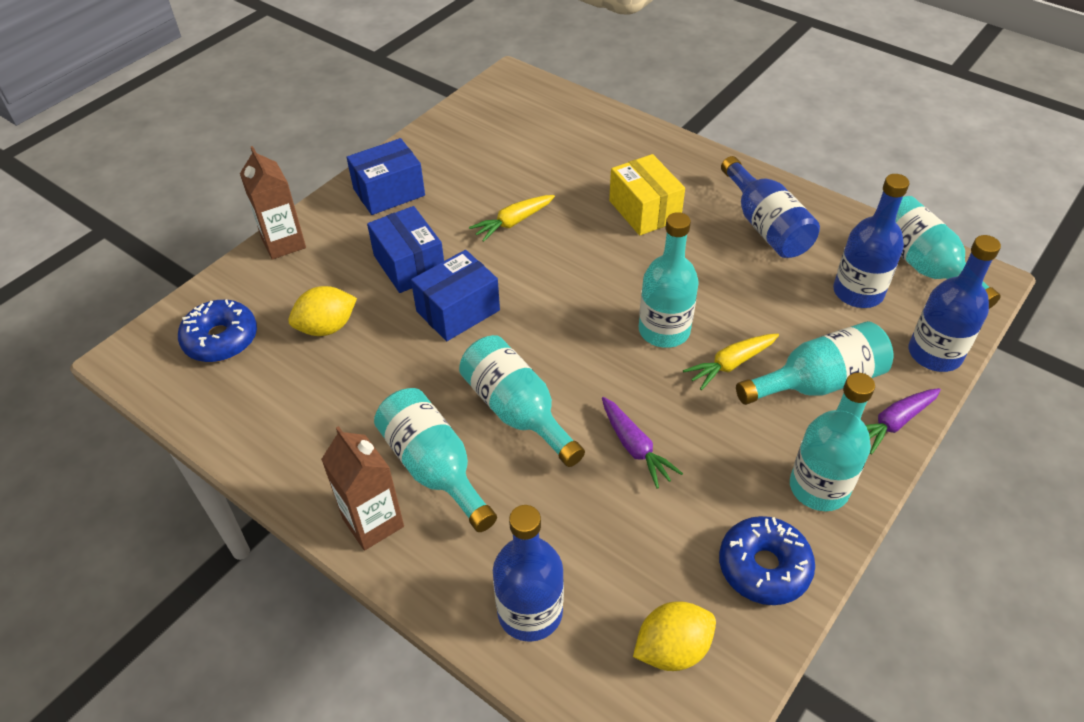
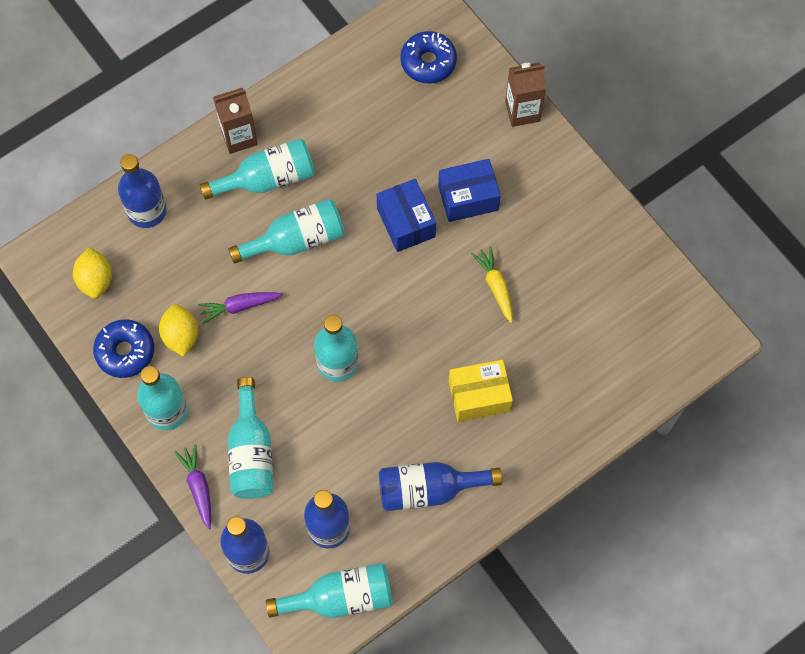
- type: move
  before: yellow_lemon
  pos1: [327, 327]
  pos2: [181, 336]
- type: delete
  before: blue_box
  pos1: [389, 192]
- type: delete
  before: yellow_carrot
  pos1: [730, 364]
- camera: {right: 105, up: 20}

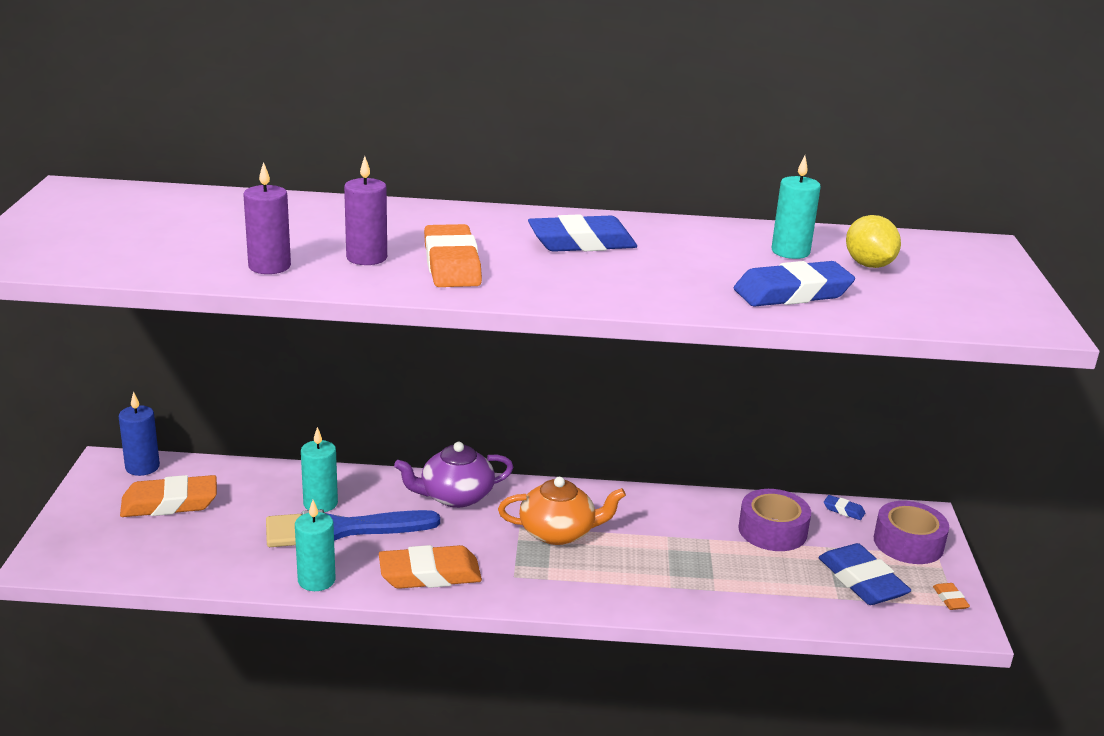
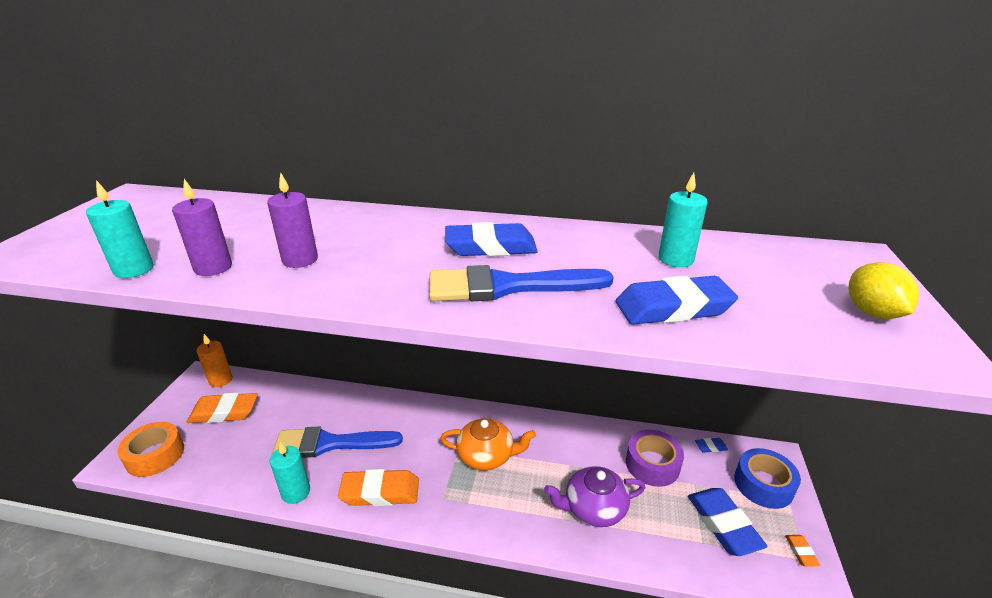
- type: recolor
  before: blue_candle
  after: orange_candle
  pos1: [142, 467]
  pos2: [220, 380]
- type: move
  before: turquoise_candle
  pos1: [320, 503]
  pos2: [134, 270]
- type: move
  before: purple_teapot
  pos1: [455, 496]
  pos2: [593, 508]
- type: delete
  before: orange_eraser
  pos1: [451, 264]
- type: rotate
  before: blue_eraser
  pos1: [843, 510]
  pos2: [710, 447]
  turn: -45
- type: move
  before: yellow_lemon
  pos1: [869, 265]
  pos2: [872, 312]
- type: recolor
  before: purple_tape
  after: blue_tape
  pos1: [908, 543]
  pos2: [763, 484]
- type: insert
  after: orange_tape
  pos2: [155, 455]
- type: insert
  after: blue_brush
  pos2: [507, 286]
- camera: {right: 10, up: 5}

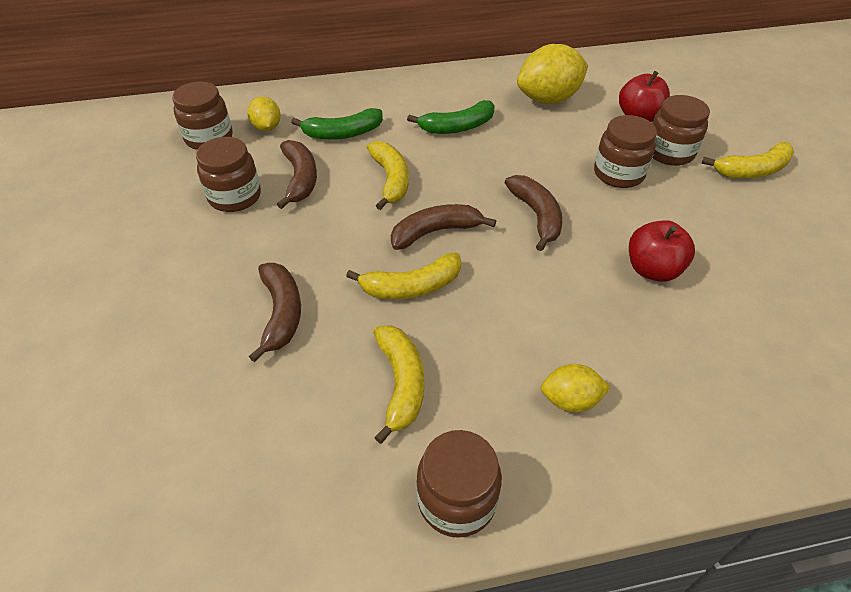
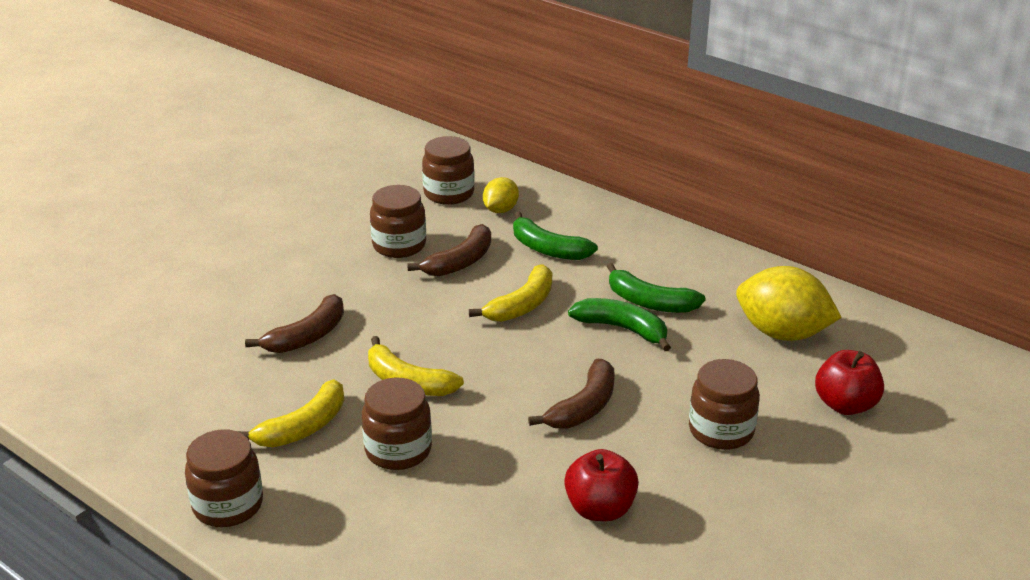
- type: delete
  before: brown_banana
  pos1: [435, 232]
- type: delete
  before: yellow_lemon
  pos1: [570, 400]
- type: move
  before: brown_jar
  pos1: [669, 152]
  pos2: [398, 450]
- type: delete
  before: yellow_banana
  pos1: [752, 170]
- type: insert
  after: green_banana
  pos2: [622, 329]
- camera: {right: 50, up: -15}

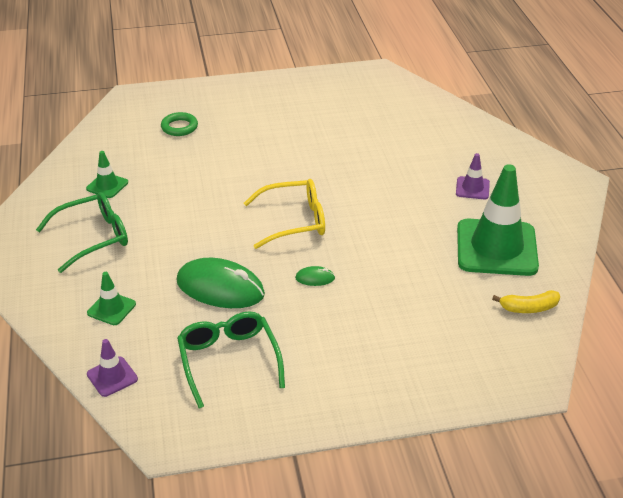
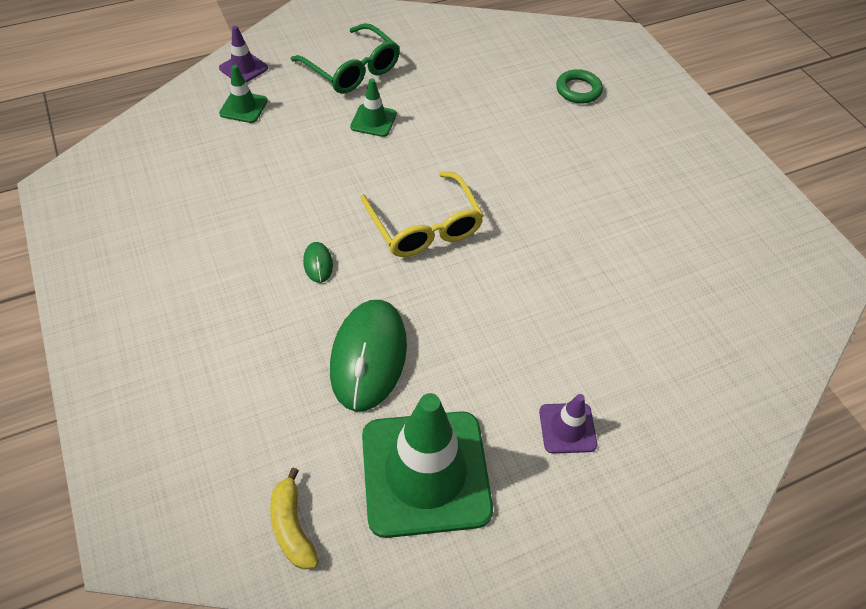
- type: move
  before: green_traffic_cone
  pos1: [107, 185]
  pos2: [373, 120]
- type: move
  before: purple_traffic_cone
  pos1: [112, 377]
  pos2: [243, 68]
- type: move
  before: green_mouse
  pos1: [220, 288]
  pos2: [368, 356]
- type: delete
  before: green_glasses
  pos1: [228, 360]
- camera: {right: 75, up: 15}

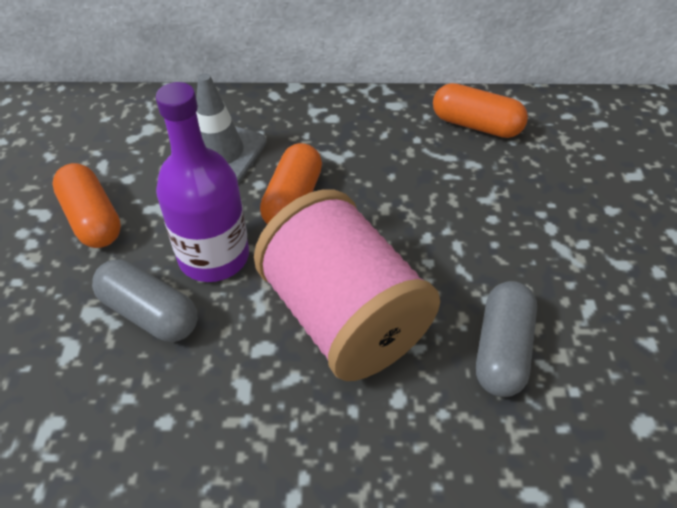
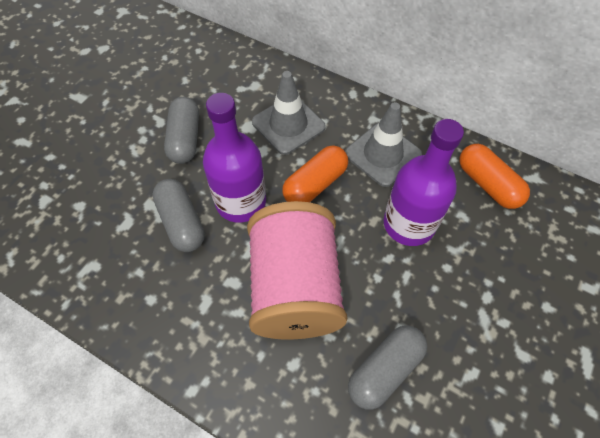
- type: recolor
  before: orange_capsule
  after: grey_capsule
  pos1: [92, 219]
  pos2: [185, 139]
- type: insert
  after: grey_traffic_cone
  pos2: [382, 154]
- type: insert
  after: purple_bottle
  pos2: [409, 224]
- camera: {right: 30, up: 10}

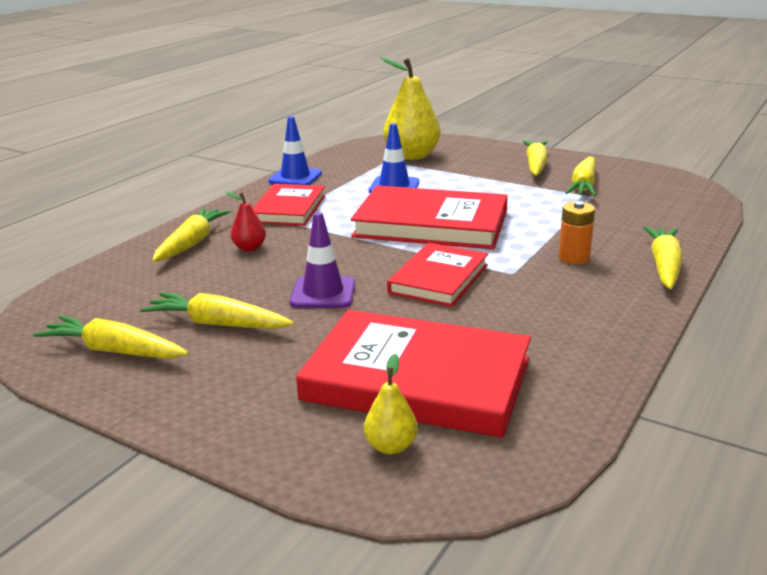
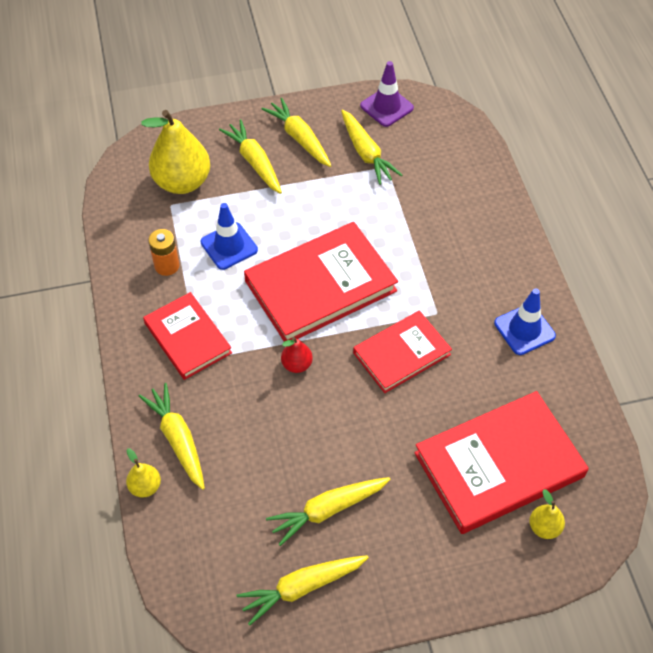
- type: move
  before: red_pear
  pos1: [249, 248]
  pos2: [297, 365]
- type: move
  before: blue_traffic_cone
  pos1: [295, 177]
  pos2: [524, 329]
- type: move
  before: purple_traffic_cone
  pos1: [323, 293]
  pos2: [386, 107]
- type: rotate
  before: red_book
  pos1: [439, 279]
  pos2: [402, 354]
  turn: 75
- type: move
  before: orange_battery
  pos1: [574, 258]
  pos2: [167, 266]
- type: move
  before: yellow_carrot
  pos1: [664, 266]
  pos2: [254, 162]
- type: insert
  after: yellow_pear
  pos2: [145, 486]
- camera: {right: -45, up: 30}

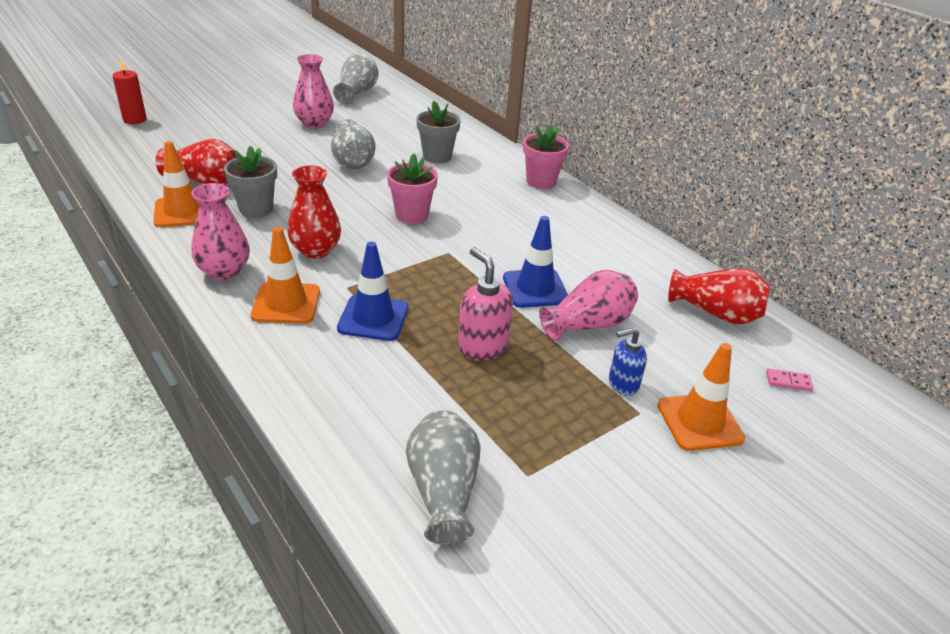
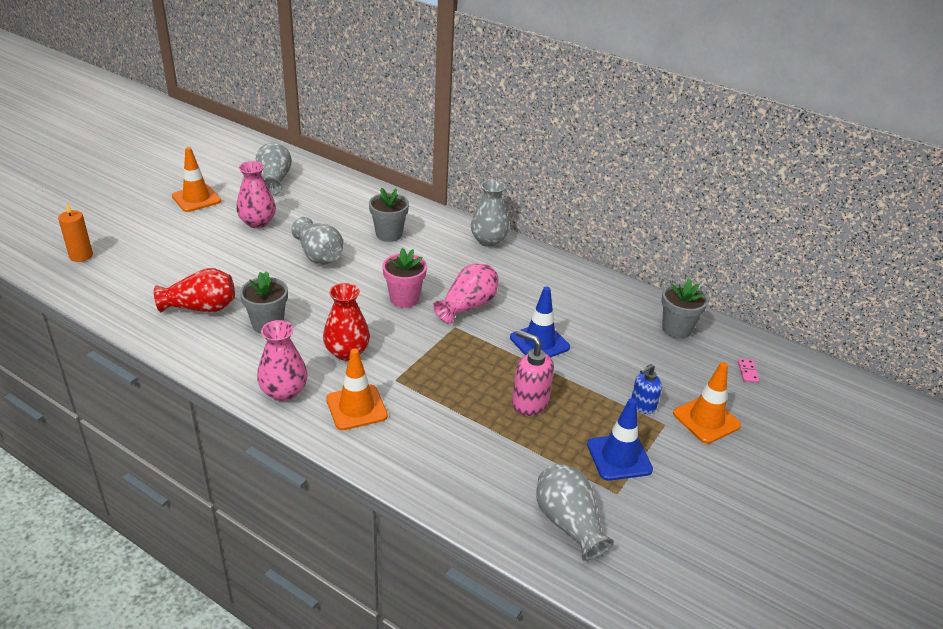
- type: recolor
  before: red_candle
  after: orange_candle
  pos1: [135, 120]
  pos2: [81, 256]
- type: move
  before: orange_traffic_cone
  pos1: [182, 212]
  pos2: [196, 199]
- type: move
  before: blue_traffic_cone
  pos1: [373, 318]
  pos2: [619, 457]
- type: replace
  before: pink_flower_pot
  after: grey_vase
  pos1: [541, 182]
  pos2: [488, 240]
- type: move
  before: pink_vase
  pos1: [589, 324]
  pos2: [468, 306]
- type: replace
  before: red_vase
  after: grey_flower_pot
  pos1: [716, 313]
  pos2: [676, 329]
- type: rotate
  before: pink_domino
  pos1: [788, 381]
  pos2: [747, 372]
  turn: -75
- camera: {right: -20, up: 0}

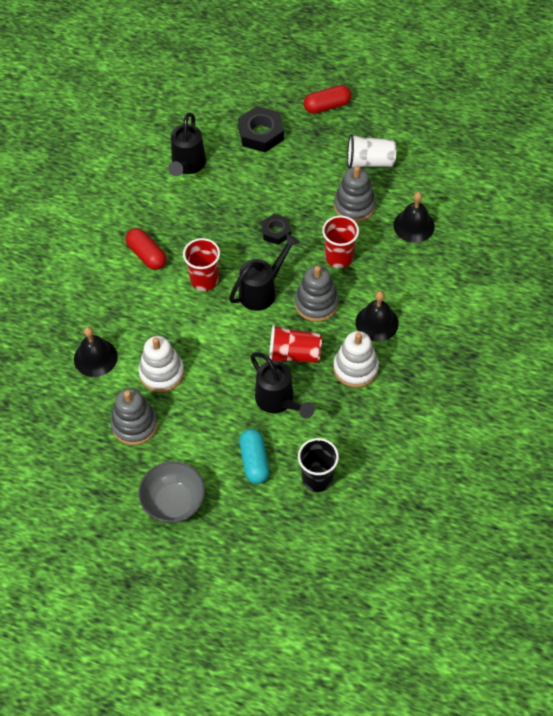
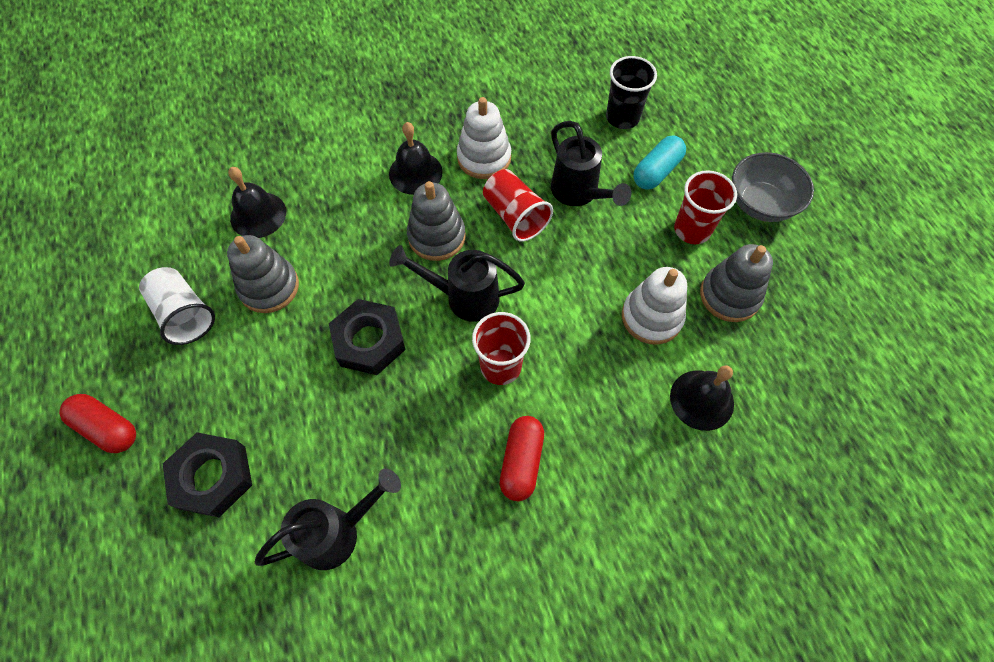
- type: rotate
  before: black_watering_can
  pos1: [278, 401]
  pos2: [579, 193]
  turn: 135
- type: resize
  before: black_nut
  pos1: [276, 231]
  pos2: [369, 341]
  scale: 1.6
- type: move
  before: red_cup
  pos1: [339, 257]
  pos2: [692, 230]
- camera: {right: -130, up: 5}

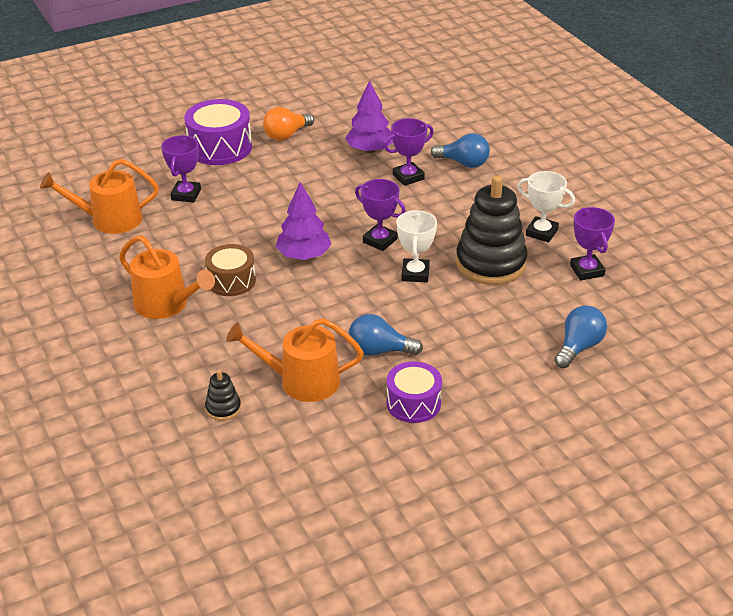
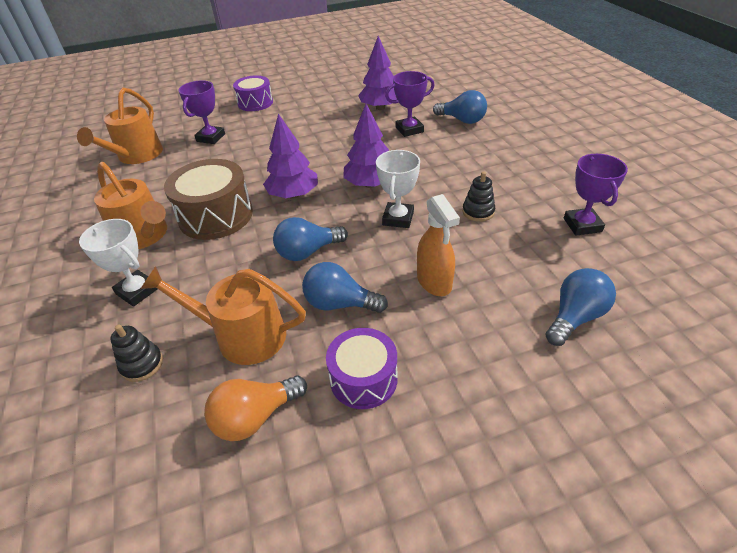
- type: rotate
  before: orange_watering_can
  pos1: [110, 220]
  pos2: [137, 156]
  turn: -75
- type: resize
  before: purple_drum
  pos1: [220, 147]
  pos2: [255, 103]
  scale: 0.65
- type: resize
  before: brown_drum
  pos1: [231, 281]
  pos2: [216, 216]
  scale: 1.54
- type: move
  before: orange_light_bulb
  pos1: [286, 135]
  pos2: [255, 417]
- type: replace
  before: purple_trophy
  after: purple_tree
  pos1: [380, 241]
  pos2: [370, 184]
- type: resize
  before: black_stacking_toy
  pos1: [491, 263]
  pos2: [478, 212]
  scale: 0.44
- type: move
  before: white_trophy
  pos1: [541, 232]
  pos2: [137, 291]
- type: insert
  after: blue_light_bulb
  pos2: [308, 252]
- type: insert
  after: orange_spray_bottle
  pos2: [434, 281]
- camera: {right: 10, up: 5}

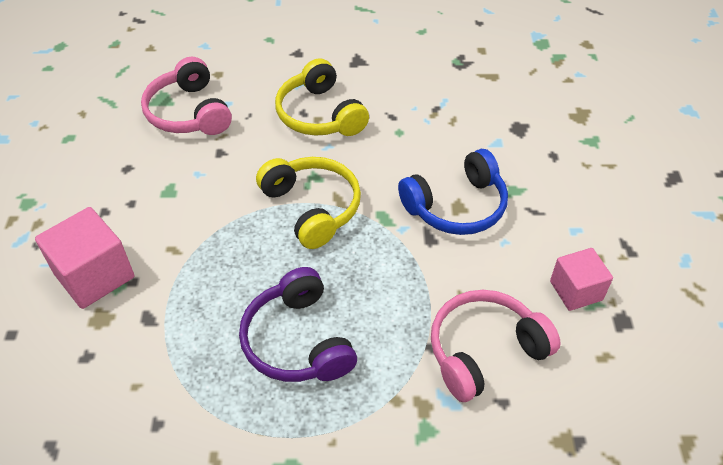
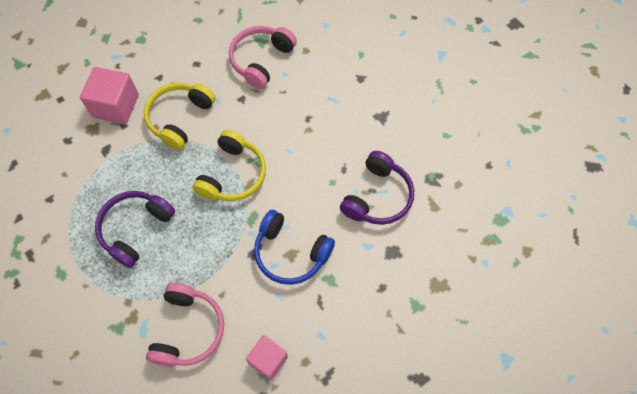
- type: move
  before: yellow_headphones
  pos1: [319, 115]
  pos2: [179, 118]
- type: rotate
  before: pink_headphones
  pos1: [484, 350]
  pos2: [188, 330]
  turn: 75
- type: insert
  after: purple_headphones
  pos2: [378, 197]
- camera: {right: 55, up: 15}

